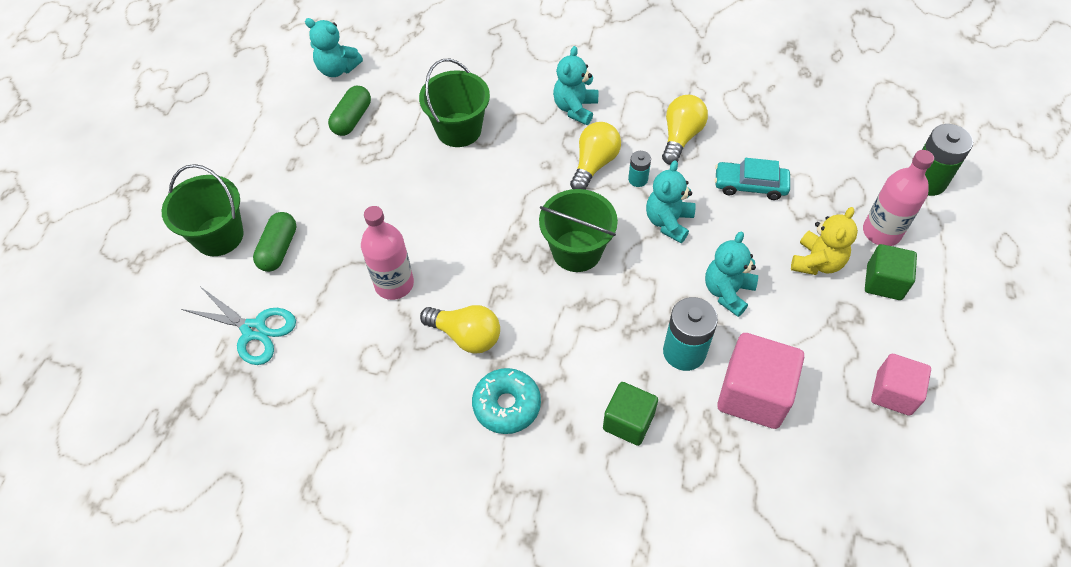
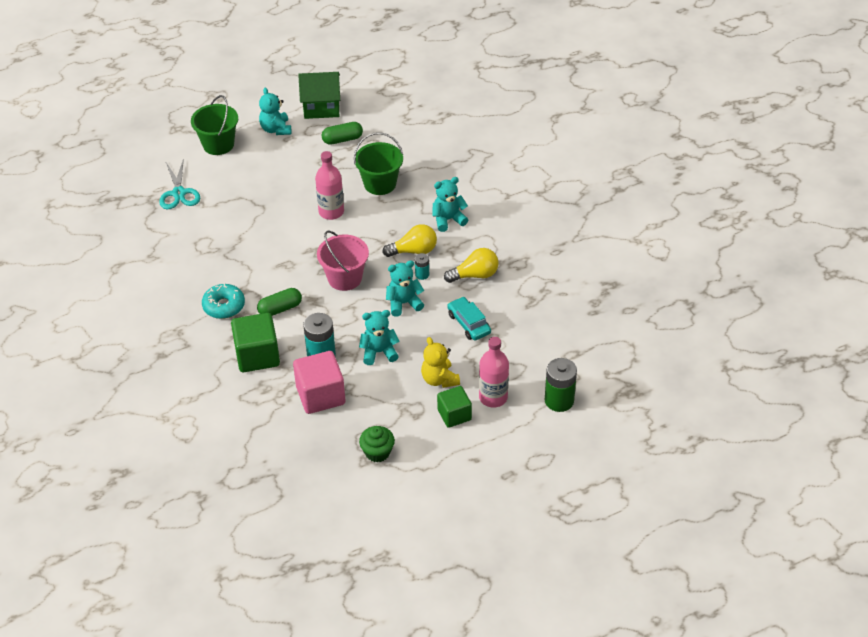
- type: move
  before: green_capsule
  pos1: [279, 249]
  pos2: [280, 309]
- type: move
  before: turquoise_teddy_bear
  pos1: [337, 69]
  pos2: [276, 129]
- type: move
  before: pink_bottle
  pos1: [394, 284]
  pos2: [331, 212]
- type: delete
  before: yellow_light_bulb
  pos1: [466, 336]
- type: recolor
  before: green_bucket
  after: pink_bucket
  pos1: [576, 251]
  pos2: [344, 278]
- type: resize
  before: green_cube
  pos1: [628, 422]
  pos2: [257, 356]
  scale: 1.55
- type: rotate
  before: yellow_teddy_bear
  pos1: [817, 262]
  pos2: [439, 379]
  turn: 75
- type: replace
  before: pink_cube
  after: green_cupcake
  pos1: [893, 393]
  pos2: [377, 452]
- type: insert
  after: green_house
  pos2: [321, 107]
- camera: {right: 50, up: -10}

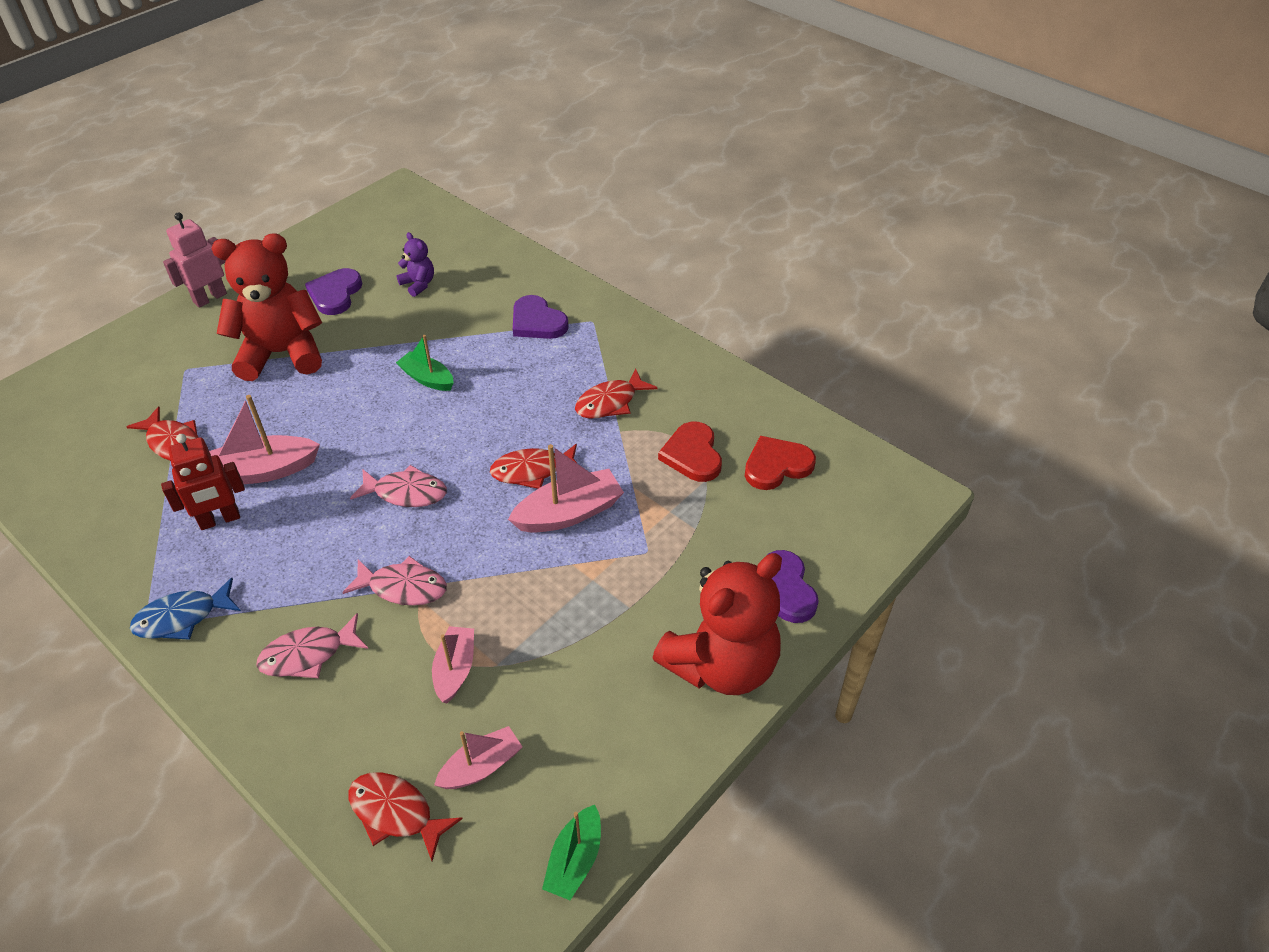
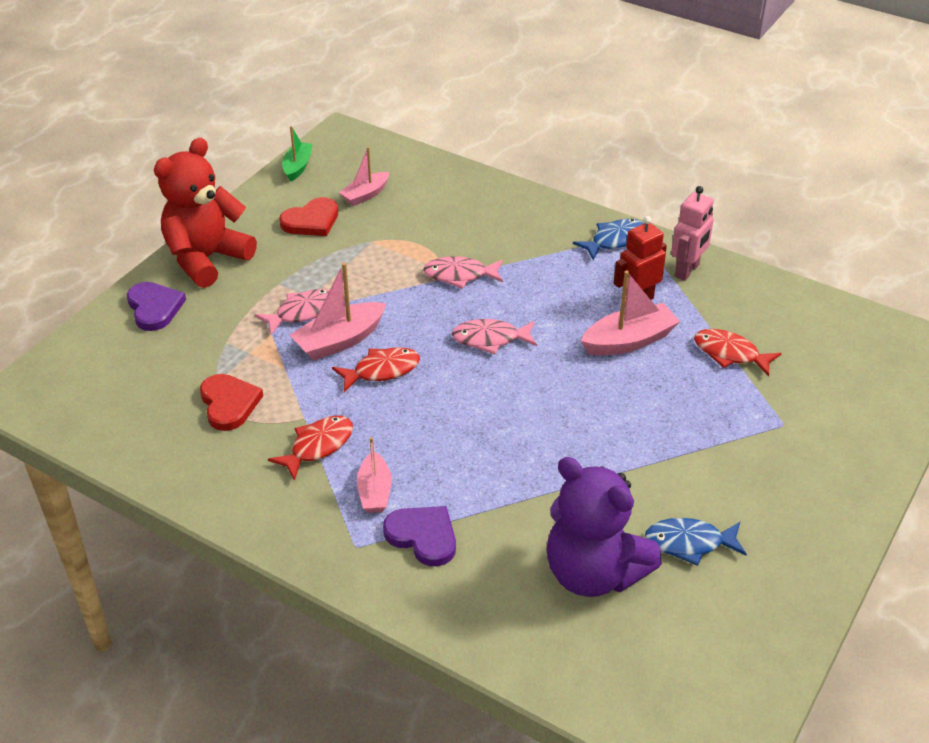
- type: move
  before: pink_robot
  pos1: [210, 298]
  pos2: [687, 271]
- type: delete
  before: red_teddy_bear
  pos1: [282, 353]
- type: move
  before: pink_fish
  pos1: [308, 654]
  pos2: [302, 312]
- type: replace
  before: purple_heart
  after: blue_fish
  pos1: [335, 294]
  pos2: [689, 543]
- type: delete
  before: red_fish
  pos1: [396, 813]
- type: resize
  before: purple_teddy_bear
  pos1: [418, 284]
  pos2: [593, 573]
  scale: 2.26
- type: delete
  before: green_boat
  pos1: [427, 378]
- type: move
  before: pink_boat
  pos1: [455, 669]
  pos2: [374, 491]
- type: move
  before: red_heart
  pos1: [776, 465]
  pos2: [311, 221]
- camera: {right: 170, up: -5}

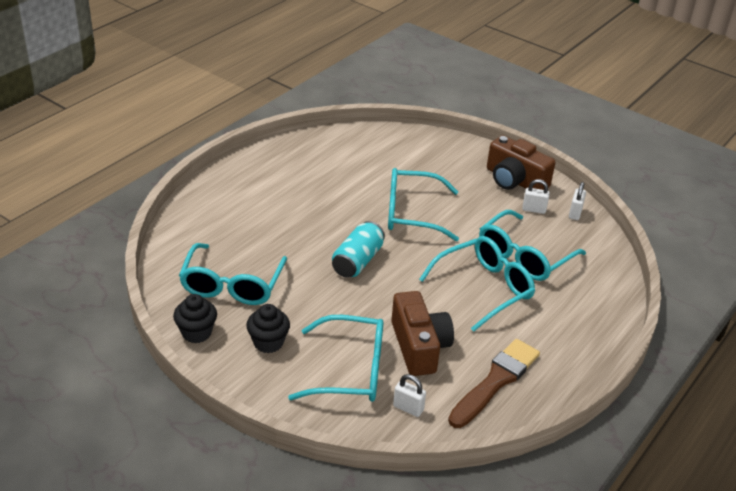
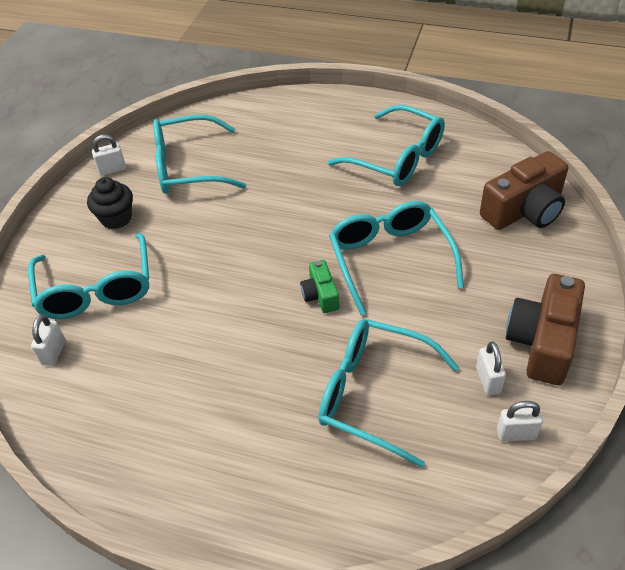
- type: replace
  before: black_cupcake
  after: white_padlock
  pos1: [196, 333]
  pos2: [112, 169]
- type: delete
  before: turquoise_can
  pos1: [357, 261]
- type: move
  before: brown_camera
  pos1: [419, 346]
  pos2: [524, 210]
- type: move
  before: turquoise_glasses
  pos1: [484, 288]
  pos2: [397, 158]
- type: delete
  before: brown_brush
  pos1: [495, 381]
- type: insert
  after: green_camera
  pos2: [320, 295]
- camera: {right: 75, up: 10}

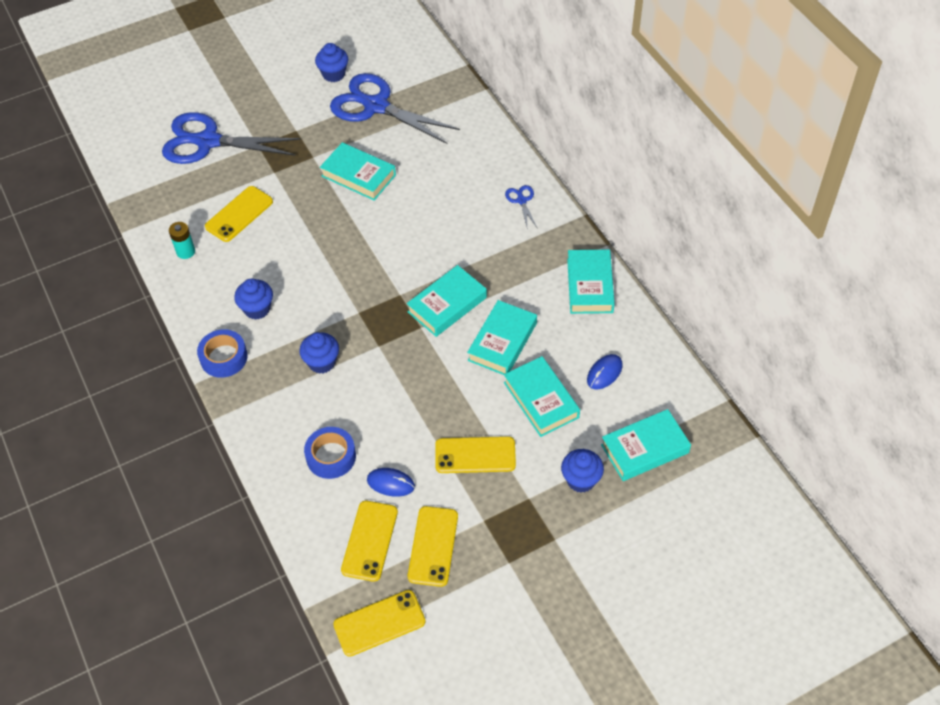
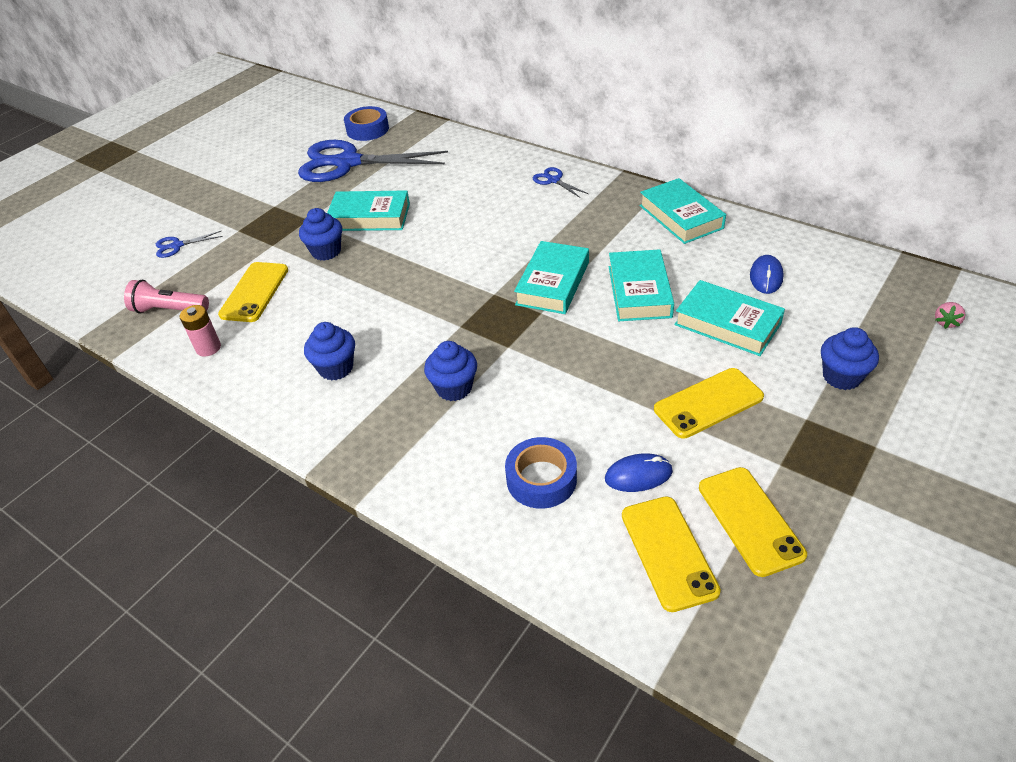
- type: resize
  before: blue_scissors
  pos1: [208, 141]
  pos2: [177, 246]
  scale: 0.41
- type: recolor
  before: turquoise_battery
  after: pink_battery
  pos1: [185, 251]
  pos2: [208, 348]
- type: move
  before: blue_tape
  pos1: [223, 357]
  pos2: [367, 130]
- type: move
  before: blue_cupcake
  pos1: [333, 74]
  pos2: [326, 251]
- type: delete
  before: yellow_phone
  pos1: [379, 623]
- type: delete
  before: turquoise_book
  pos1: [644, 449]
- type: insert
  after: pink_flashlight
  pos2: [169, 310]
- type: insert
  after: pink_strawberry
  pos2: [946, 322]
- camera: {right: -25, up: -10}

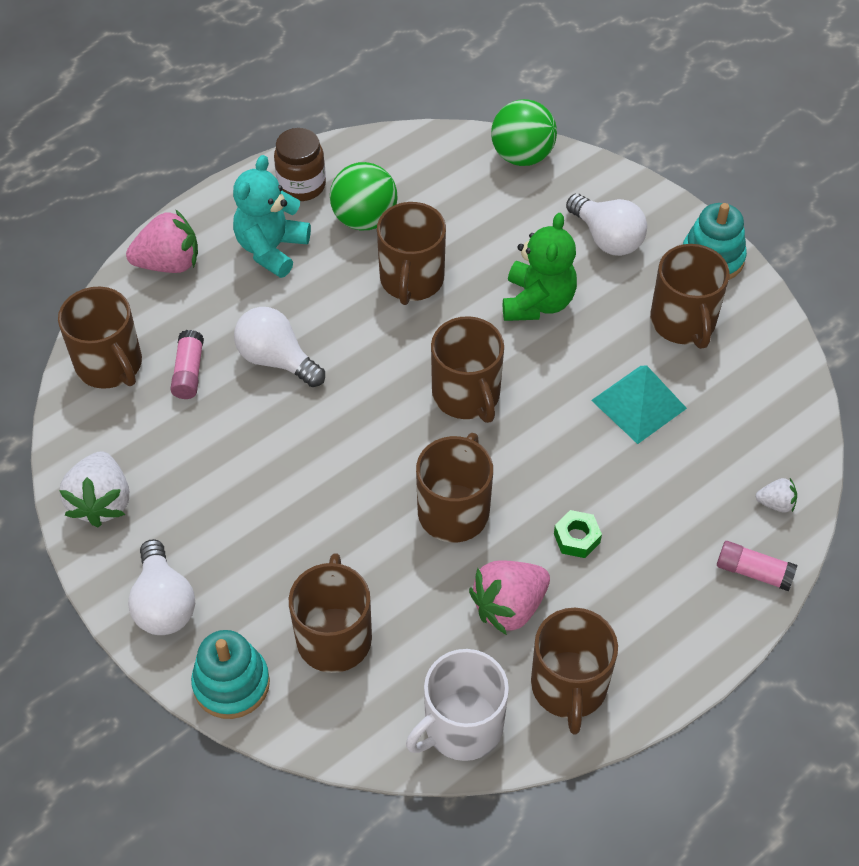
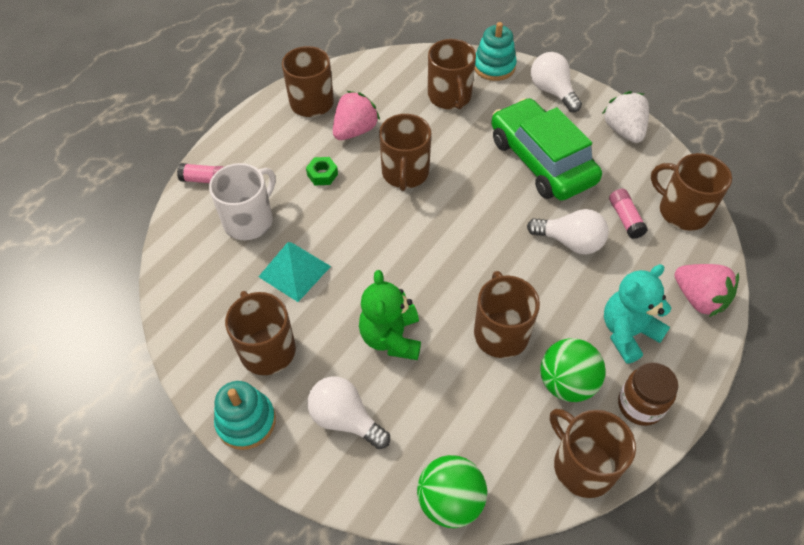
- type: rotate
  before: pink_strawberry
  pos1: [169, 263]
  pos2: [699, 299]
  turn: -105
- type: rotate
  before: turquoise_teddy_bear
  pos1: [271, 249]
  pos2: [627, 332]
  turn: -135
- type: move
  before: white_mug
  pos1: [461, 727]
  pos2: [249, 220]
- type: move
  before: brown_mug
  pos1: [467, 395]
  pos2: [582, 465]
- type: delete
  before: white_strawberry
  pos1: [775, 503]
- type: insert
  after: green_car
  pos2: [541, 160]
- camera: {right: 165, up: 0}

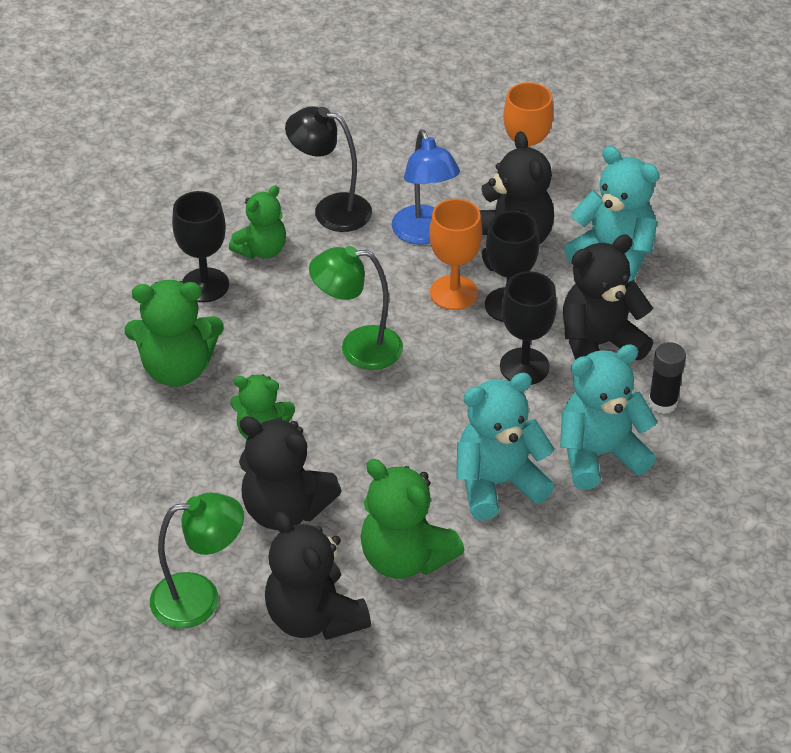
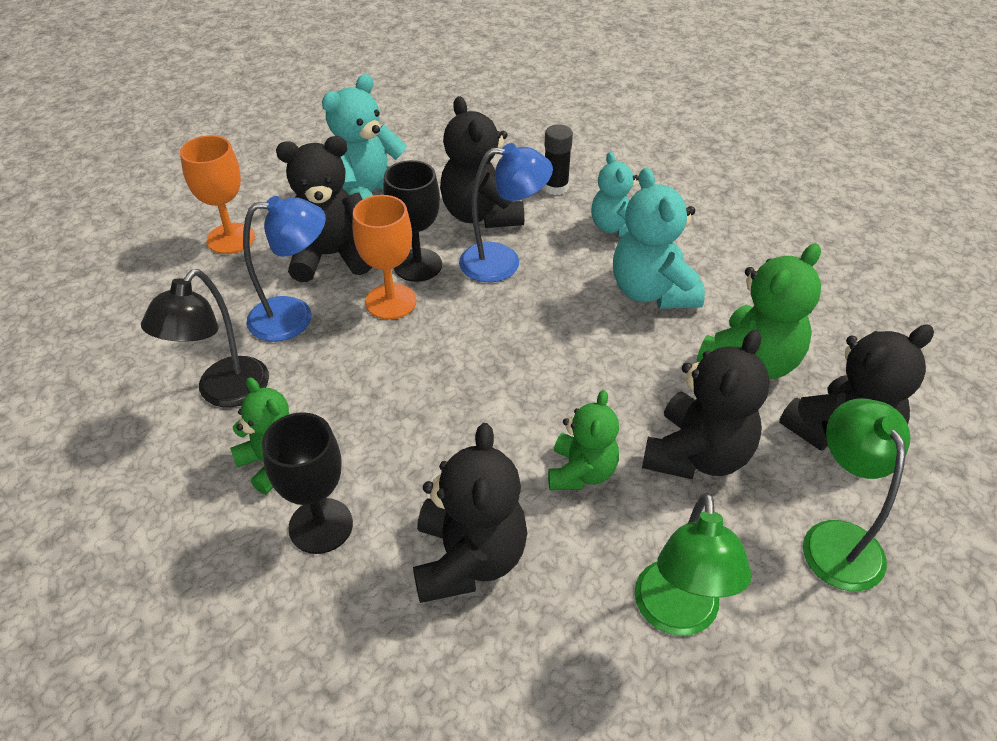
- type: recolor
  before: green_teddy_bear
  after: black_teddy_bear
  pos1: [177, 369]
  pos2: [468, 559]
- type: move
  before: green_lamp
  pos1: [358, 348]
  pos2: [677, 615]
- type: replace
  before: black_goblet
  after: blue_lamp
  pos1: [524, 366]
  pos2: [503, 262]
- type: resize
  before: turquoise_teddy_bear
  pos1: [599, 454]
  pos2: [615, 227]
  scale: 0.65
- camera: {right: -85, up: 0}

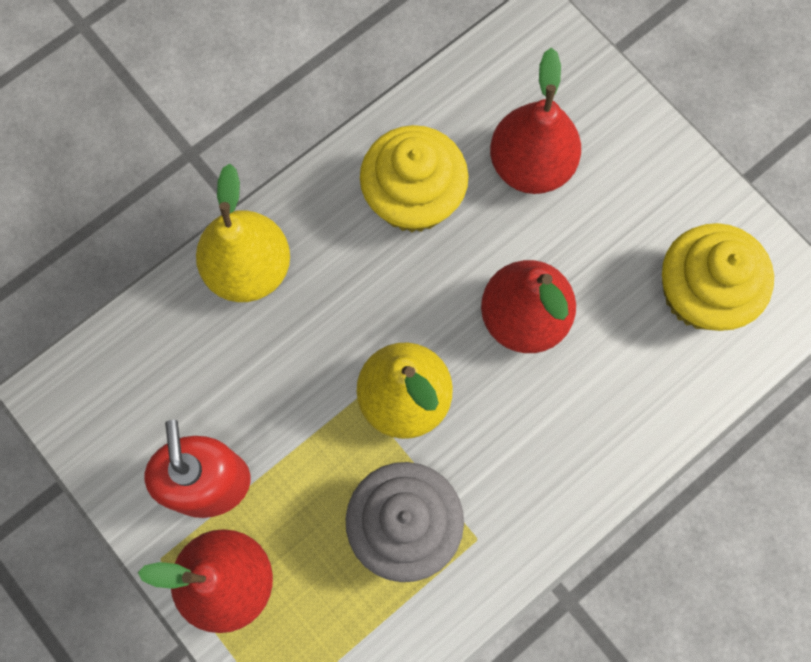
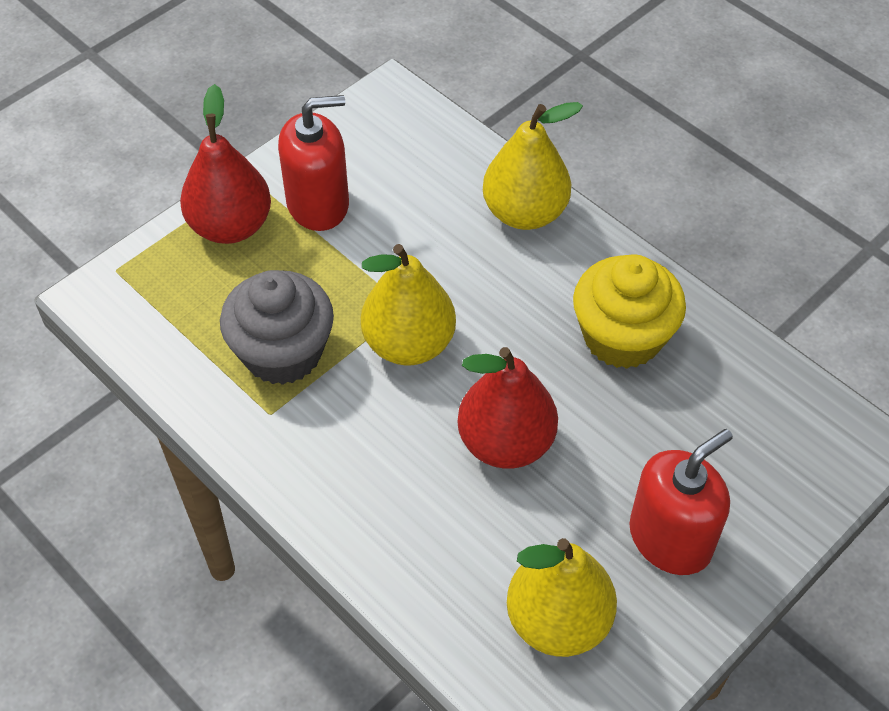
- type: delete
  before: red_pear
  pos1: [530, 165]
- type: replace
  before: yellow_cupcake
  after: yellow_pear
  pos1: [701, 293]
  pos2: [558, 621]
- type: insert
  after: red_soap_dispenser
  pos2: [670, 538]
- camera: {right: 85, up: -20}

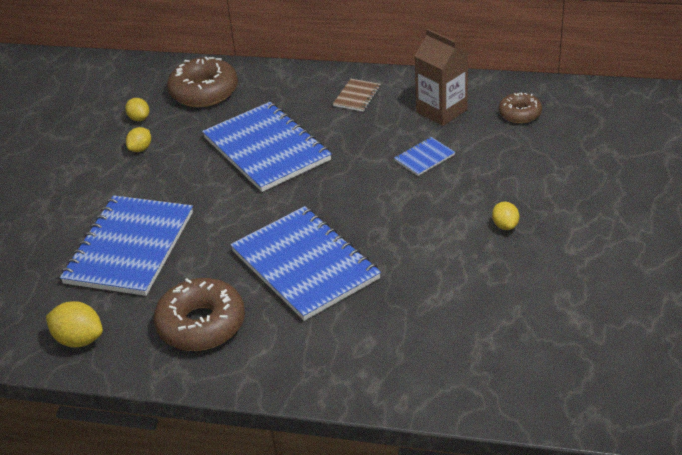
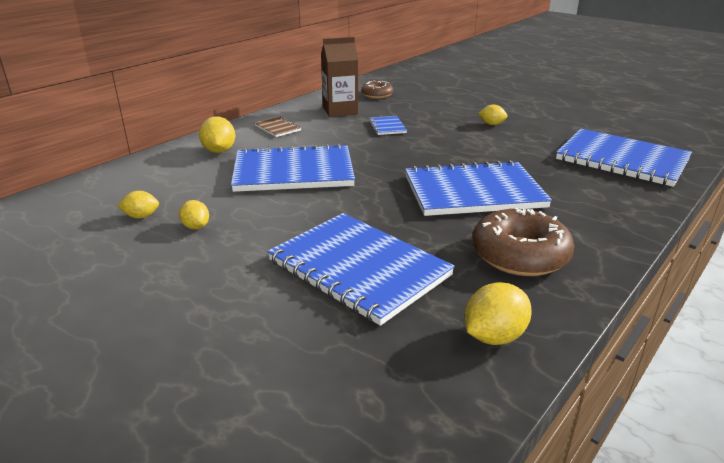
- type: delete
  before: brown_donut
  pos1: [204, 92]
- type: insert
  after: yellow_lemon
  pos2: [219, 151]
- type: insert
  after: blue_notebook
  pos2: [622, 160]
- camera: {right: -65, up: -10}

